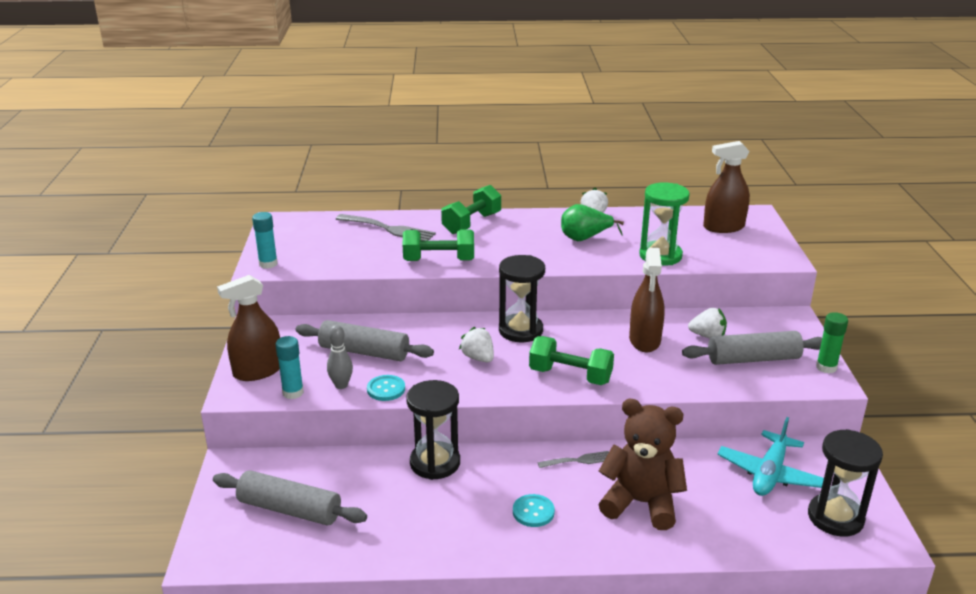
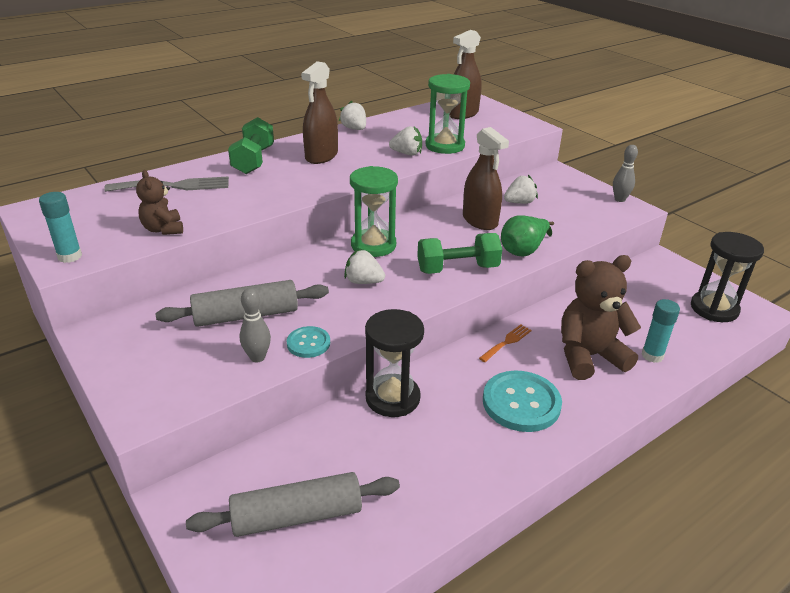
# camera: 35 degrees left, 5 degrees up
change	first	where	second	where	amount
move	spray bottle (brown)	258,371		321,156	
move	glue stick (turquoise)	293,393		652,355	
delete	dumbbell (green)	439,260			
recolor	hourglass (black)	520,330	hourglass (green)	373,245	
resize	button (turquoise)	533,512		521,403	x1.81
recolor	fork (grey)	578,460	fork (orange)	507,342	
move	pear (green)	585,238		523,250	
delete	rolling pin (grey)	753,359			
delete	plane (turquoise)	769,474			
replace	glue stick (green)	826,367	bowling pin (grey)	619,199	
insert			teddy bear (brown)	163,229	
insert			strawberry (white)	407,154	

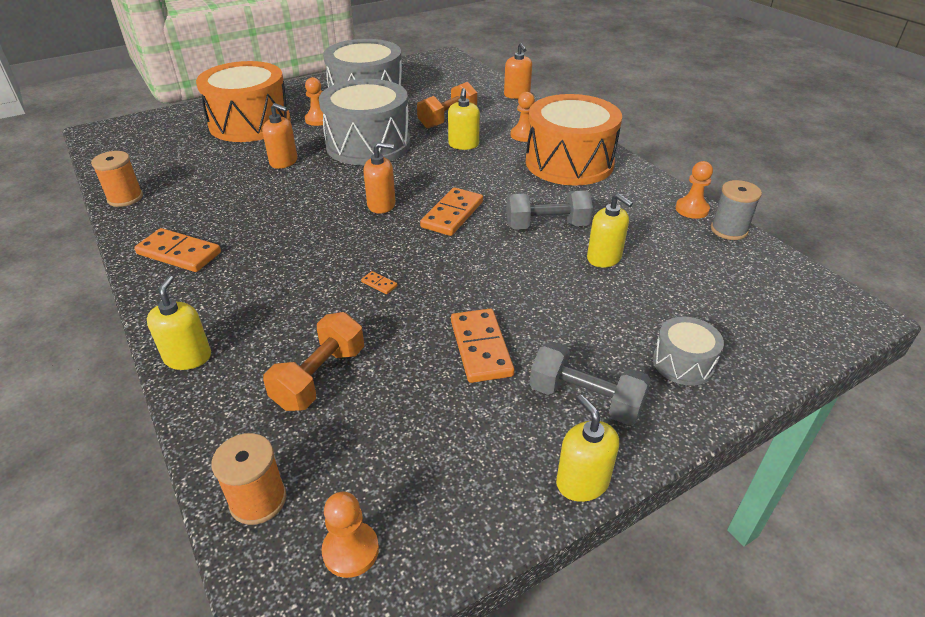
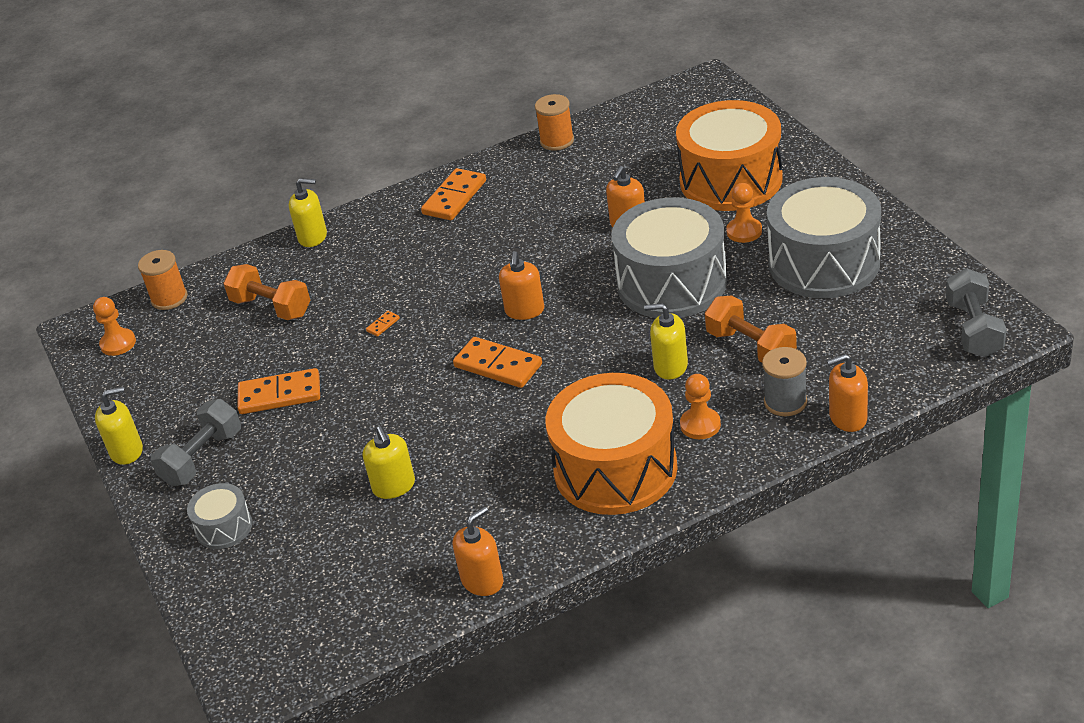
# camera: 100 degrees right, 0 degrees up
change	first	where	second	where	amount
move	dumbbell (grey)	546,226		974,329	
rotate	soap dispenser (yellow)	604,258		394,486	75 degrees counterclockwise
replace	pawn (orange)	692,209	soap dispenser (orange)	482,581	
move	spool (grey)	728,230		785,402	

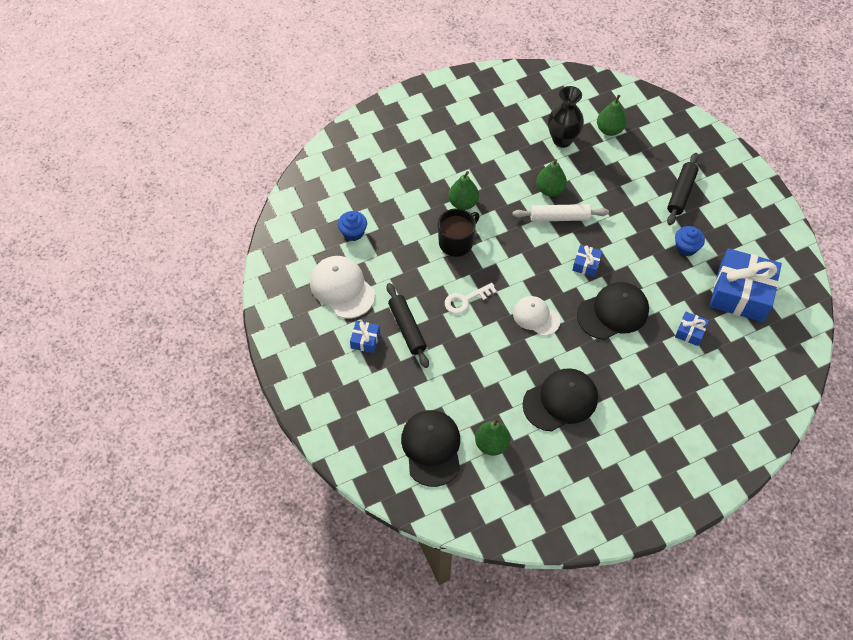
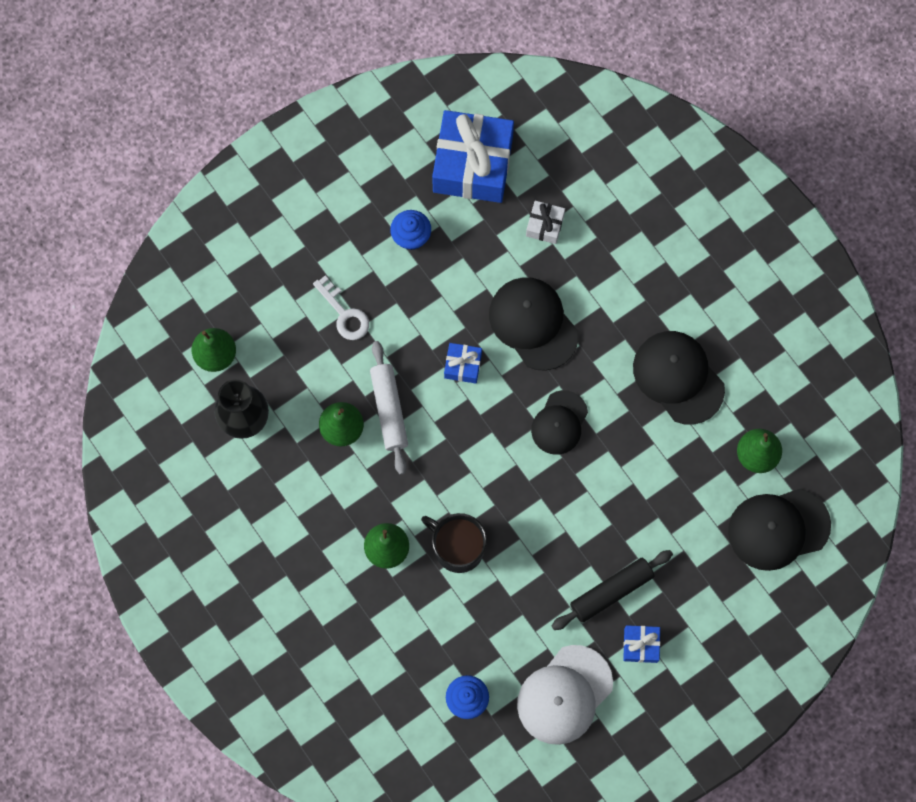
# camera: 100 degrees left, 15 degrees up
change	first	where	second	where	amount
move	key (white)	465,300		344,314	
recolor	cap (white)	536,317	cap (black)	559,423	
delete	rolling pin (black)	681,193			
recolor	gift (blue)	690,332	gift (white)	545,225	

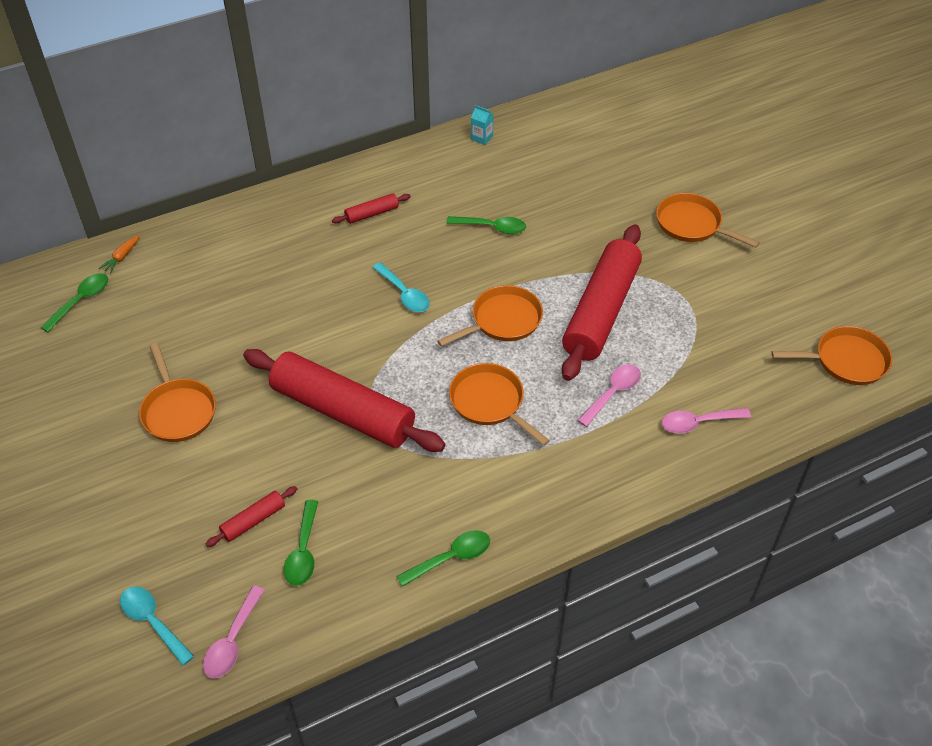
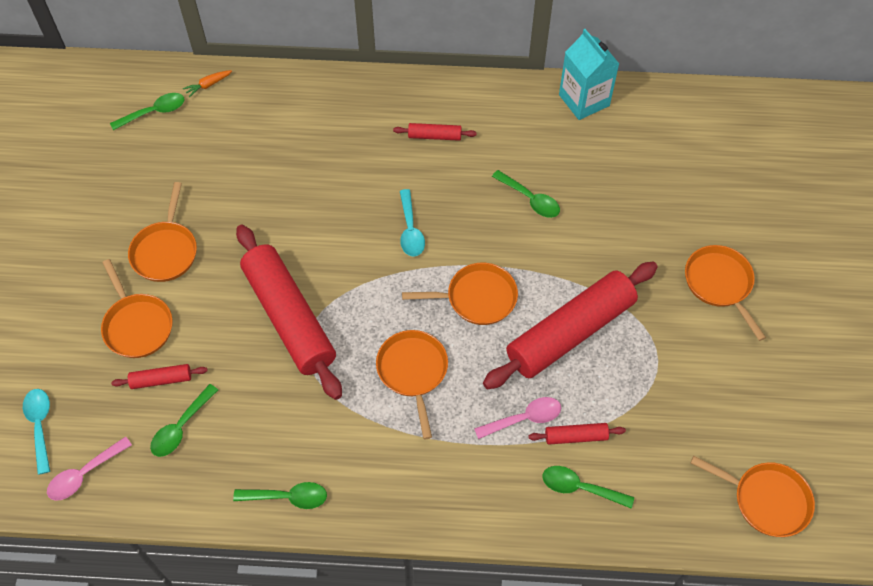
# camera: 30 degrees right, 10 degrees up
change	first	where	second	where	amount
resize	carton (turquoise)	482,138		584,100	x2.23
recolor	spoon (pink)	698,423	spoon (green)	580,488	
insert			pan (orange)	137,325	
insert			rolling pin (red)	576,436	

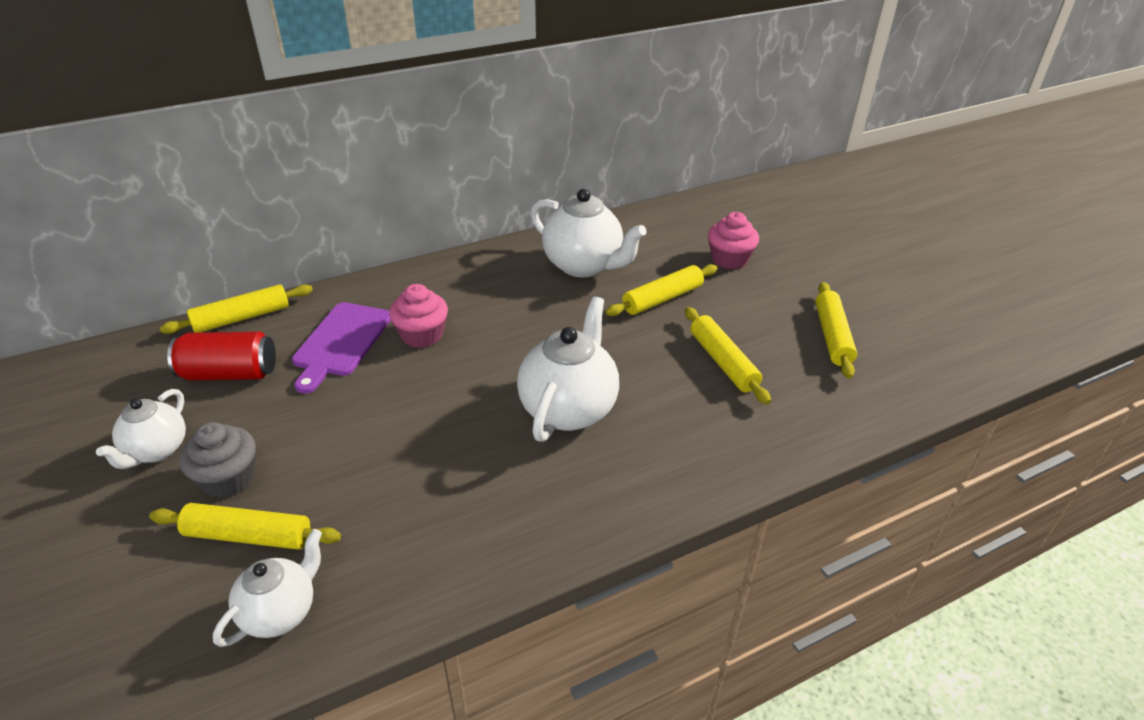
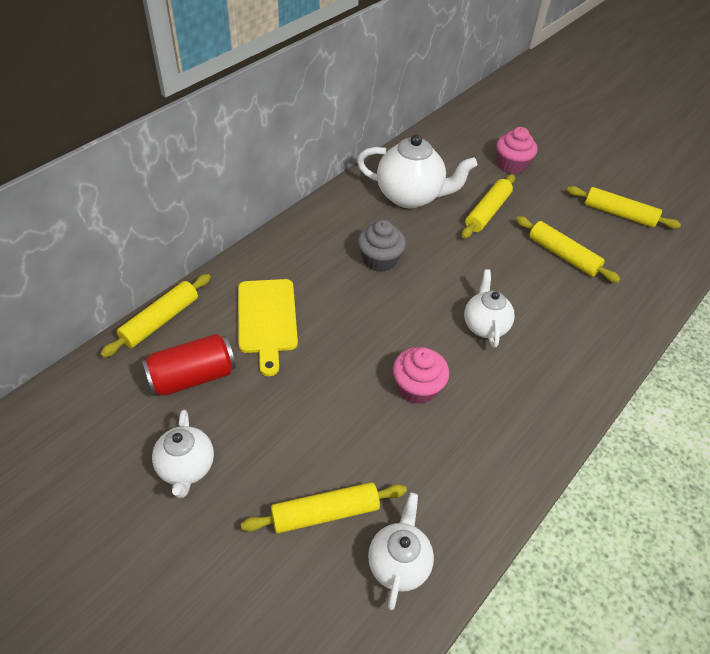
# camera: 25 degrees left, 10 degrees up
change	first	where	second	where	amount
move	cupcake (grey)	228,478		379,260	
recolor	cutting board (purple)	341,342	cutting board (yellow)	267,319	
move	cupcake (pink)	422,335		417,387	
resize	teapot (white)	568,409		484,326	x0.61
rotate	rolling pin (yellow)	832,336		619,214	45 degrees counterclockwise

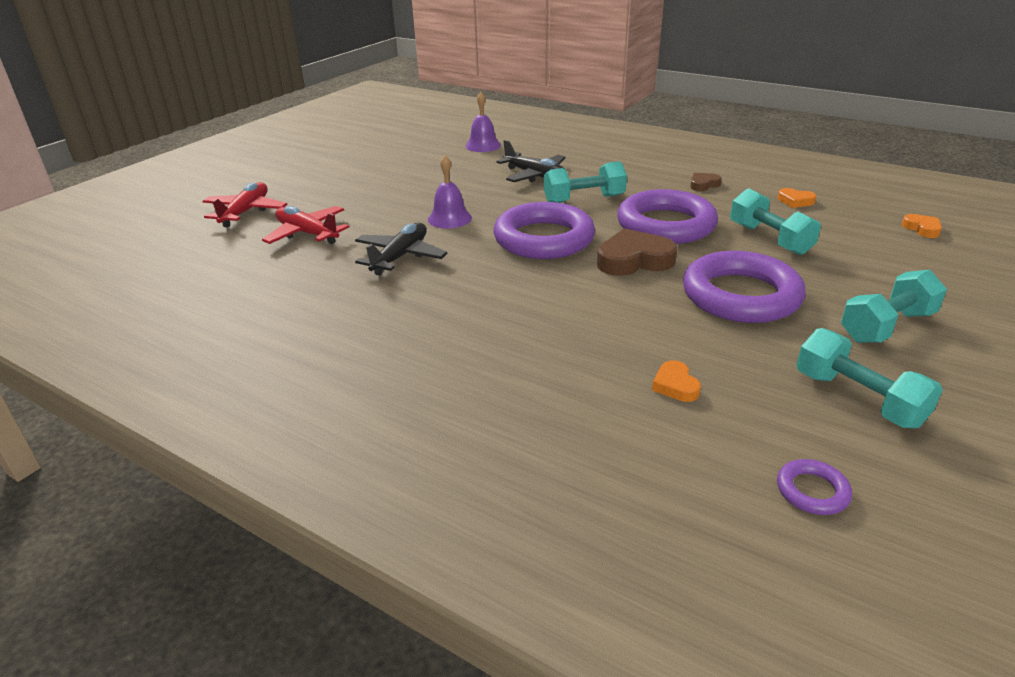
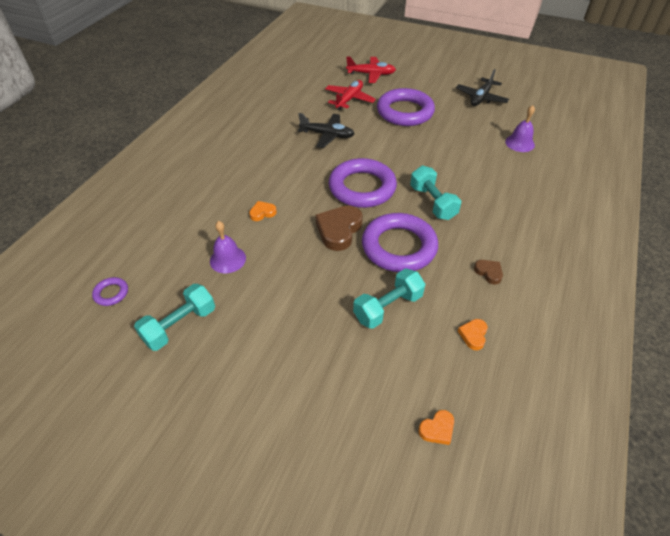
# camera: 80 degrees right, 15 degrees up
change	first	where	second	where	amount
move	bell (purple)	449,218		227,259	
move	plane (black)	535,176		481,98	
rotate	heart (brown)	634,260		339,230	135 degrees counterclockwise
move	heart (orange)	675,385		262,213	
move	ring (purple)	741,296		405,112	
delete	dumbbell (turquoise)	887,326			

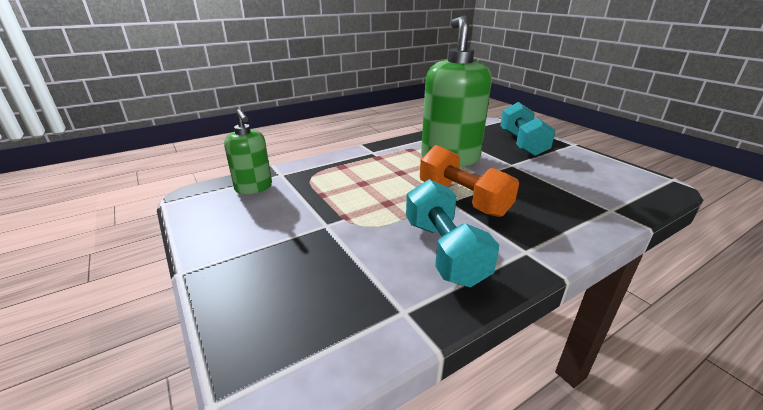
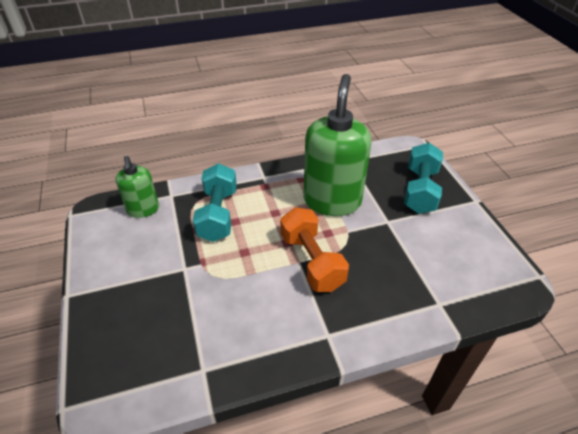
# camera: 15 degrees right, 15 degrees up
change	first	where	second	where	amount
move	dumbbell (turquoise)	444,251		218,214	

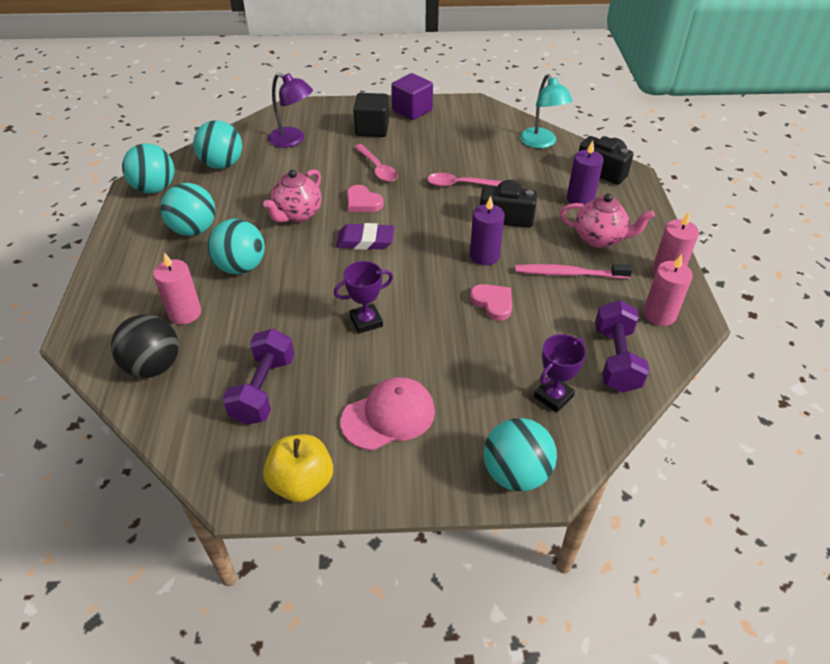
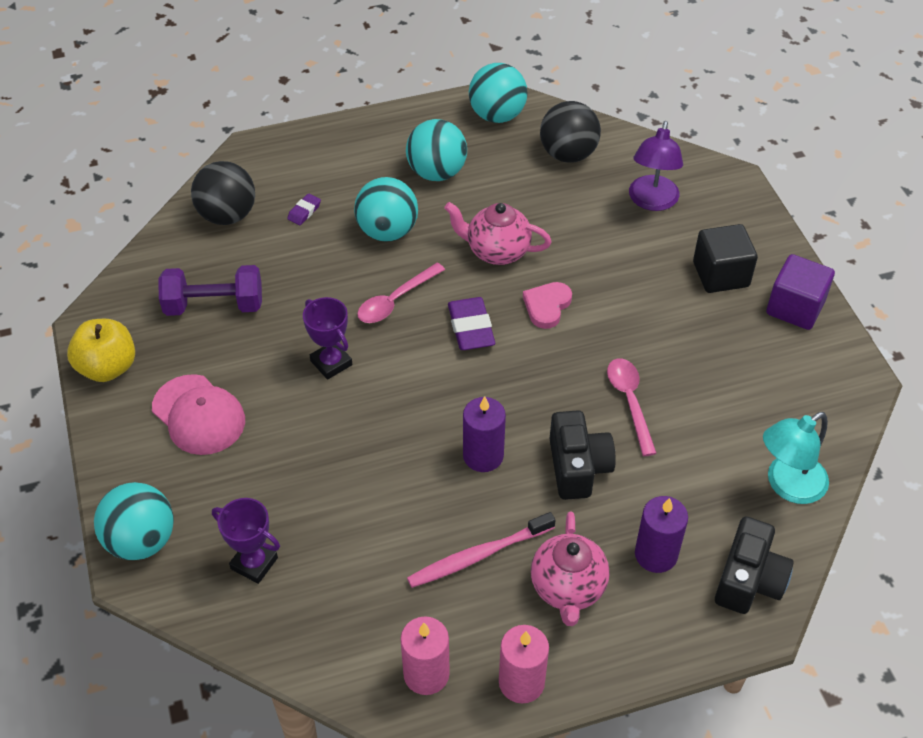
# camera: 75 degrees right, 5 degrees up
change	first	where	second	where	amount
replace	candle (pink)	185,313	eraser (purple)	304,212	
recolor	ball (turquoise)	222,164	ball (black)	568,154	
move	spoon (pink)	377,168		395,300	
delete	heart (pink)	493,303			
rotate	toothbrush (pink)	568,273		477,556	105 degrees counterclockwise
delete	dumbbell (purple)	616,359			

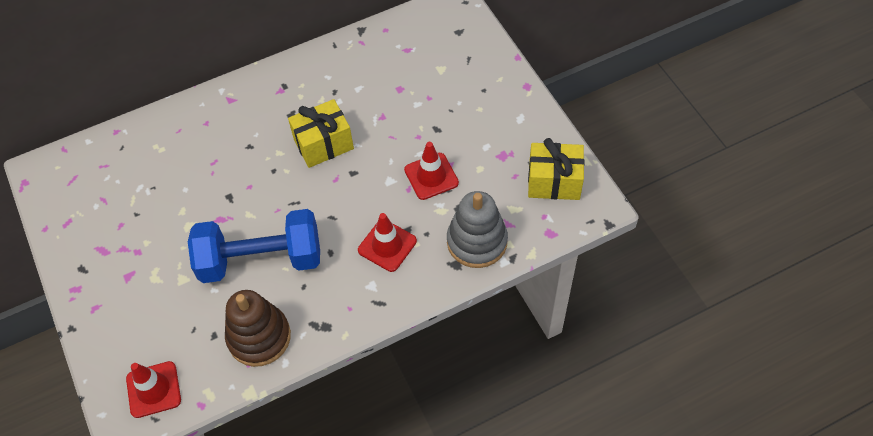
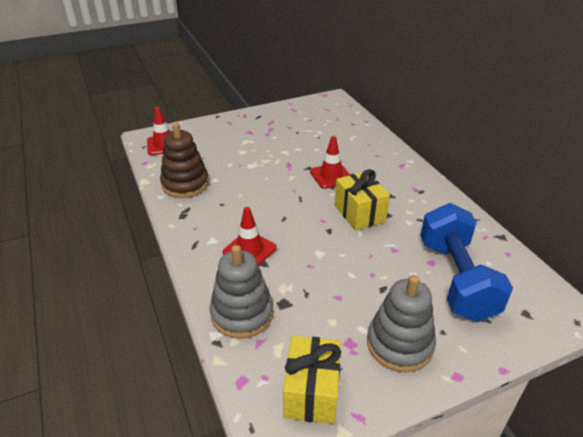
# camera: 90 degrees right, 20 degrees down
change	first	where	second	where	amount
move	dumbbell (blue)	261,260		456,279	
move	traffic cone (red)	431,176		331,176	
insert			stacking toy (grey)	399,344	

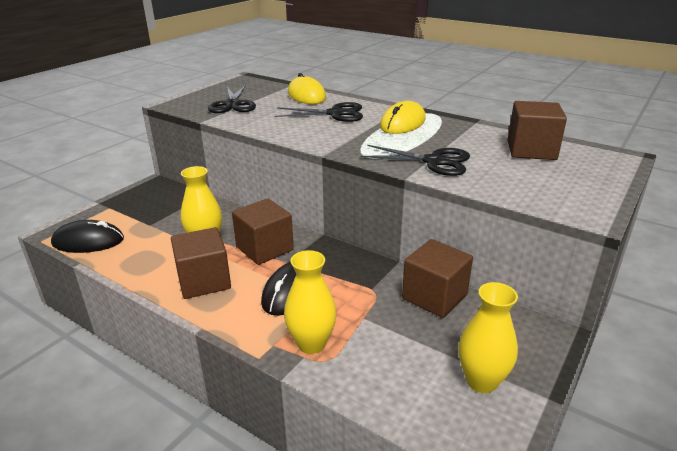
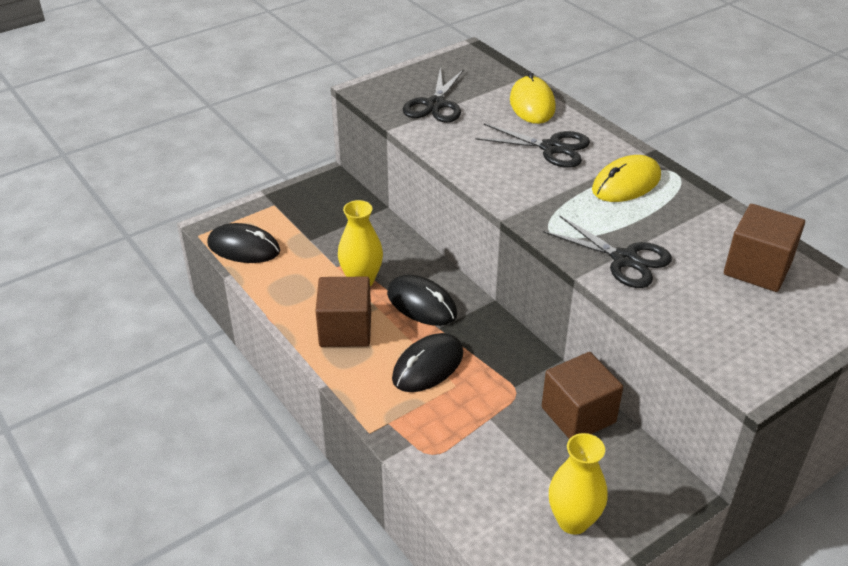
# camera: 20 degrees right, 10 degrees up
change	first	where	second	where	amount
replace	cube (brown)	264,248	mouse (black)	421,304	
delete	vase (yellow)	311,343			

